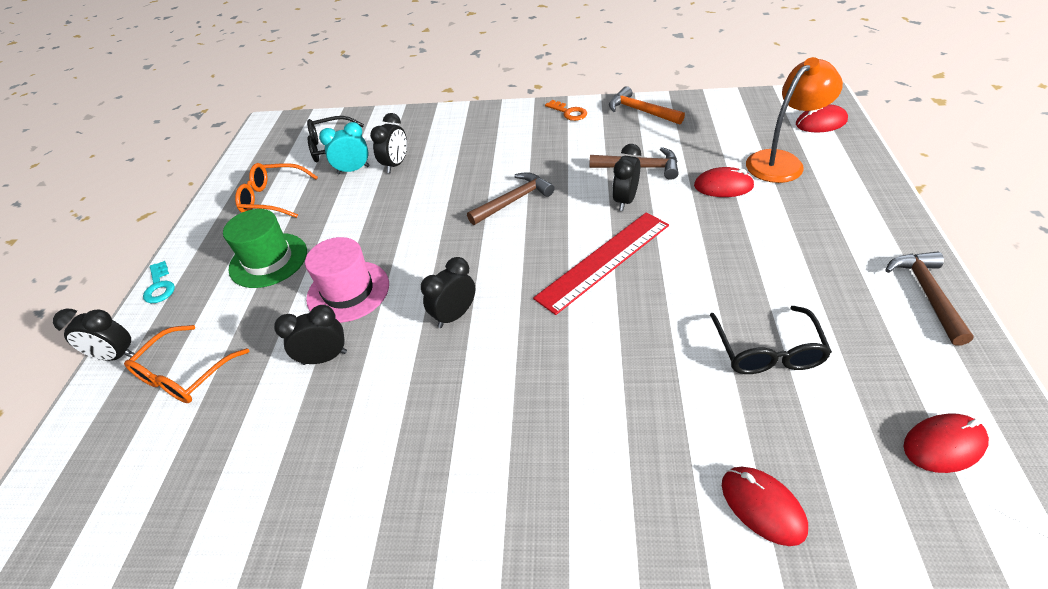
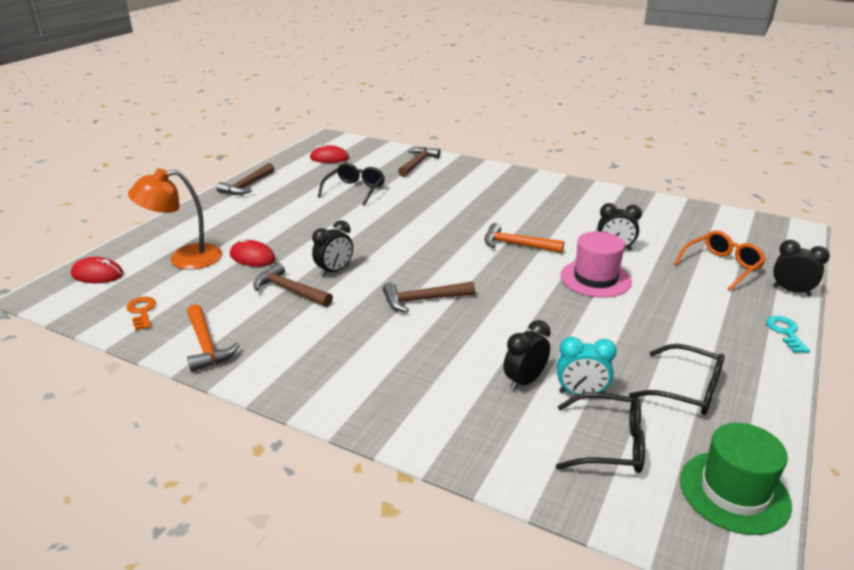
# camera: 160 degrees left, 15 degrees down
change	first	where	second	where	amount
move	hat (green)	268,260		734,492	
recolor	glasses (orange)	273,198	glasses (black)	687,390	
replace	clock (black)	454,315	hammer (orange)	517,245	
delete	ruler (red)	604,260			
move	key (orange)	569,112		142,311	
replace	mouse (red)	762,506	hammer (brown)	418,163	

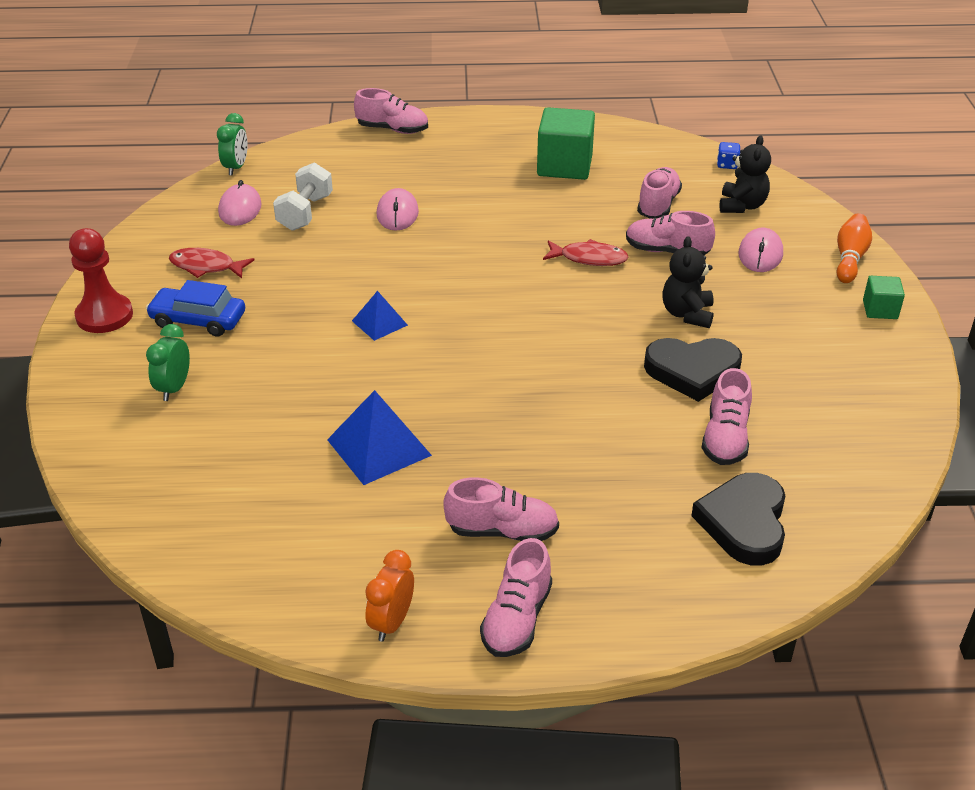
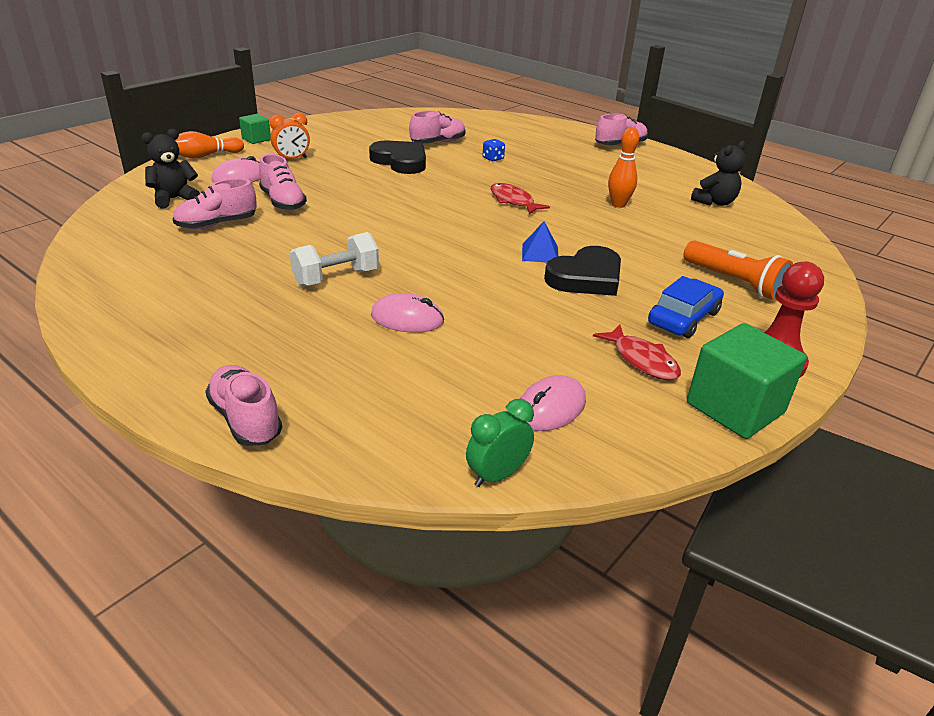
# camera: 140 degrees left, 5 degrees down
change	first	where	second	where	amount
rotate	car (blue)	198,320		683,318	105 degrees counterclockwise
replace	clock (green)	174,388	flashlight (orange)	734,282	
move	dumbbell (white)	305,213		336,277	
replace	pyramid (blue)	379,447	bowling pin (orange)	618,204	
move	clock (orange)	391,622		292,159	
rotate	mouse (pink)	397,213		407,319	60 degrees clockwise
delete	shoe (pink)	502,531			
move	cube (green)	564,166		735,408	
move	fish (red)	589,258		513,201	
move	teddy bear (black)	687,314		714,202	
move	heart (black)	744,523		586,277	
move	dice (blue)	727,165		493,158	

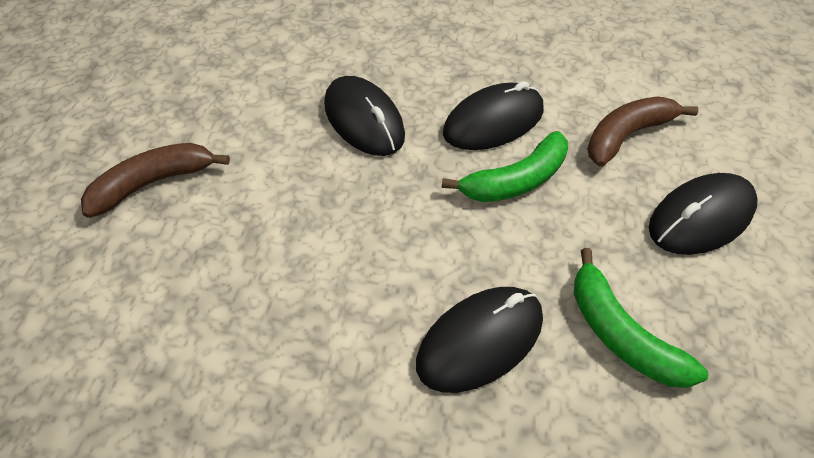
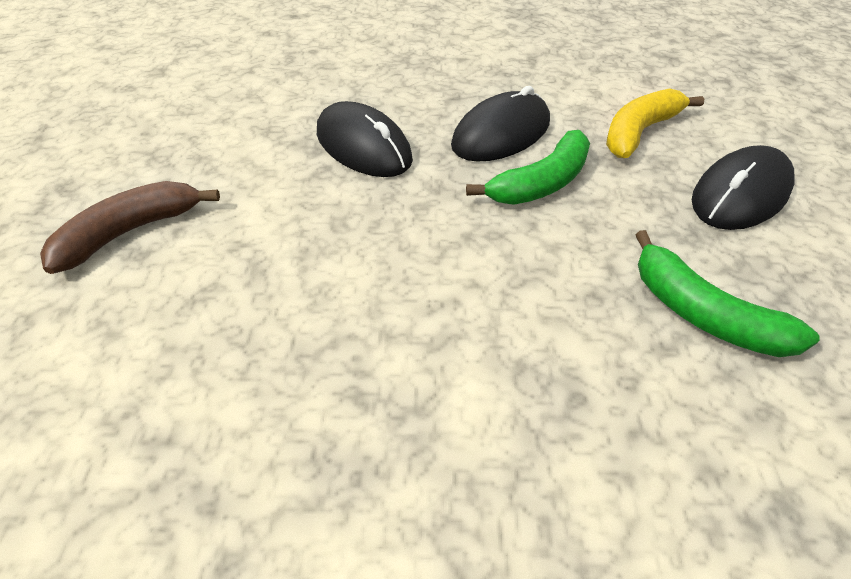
# camera: 10 degrees left, 5 degrees down
change	first	where	second	where	amount
delete	mouse (black)	480,340			
recolor	banana (brown)	627,135	banana (yellow)	639,132	

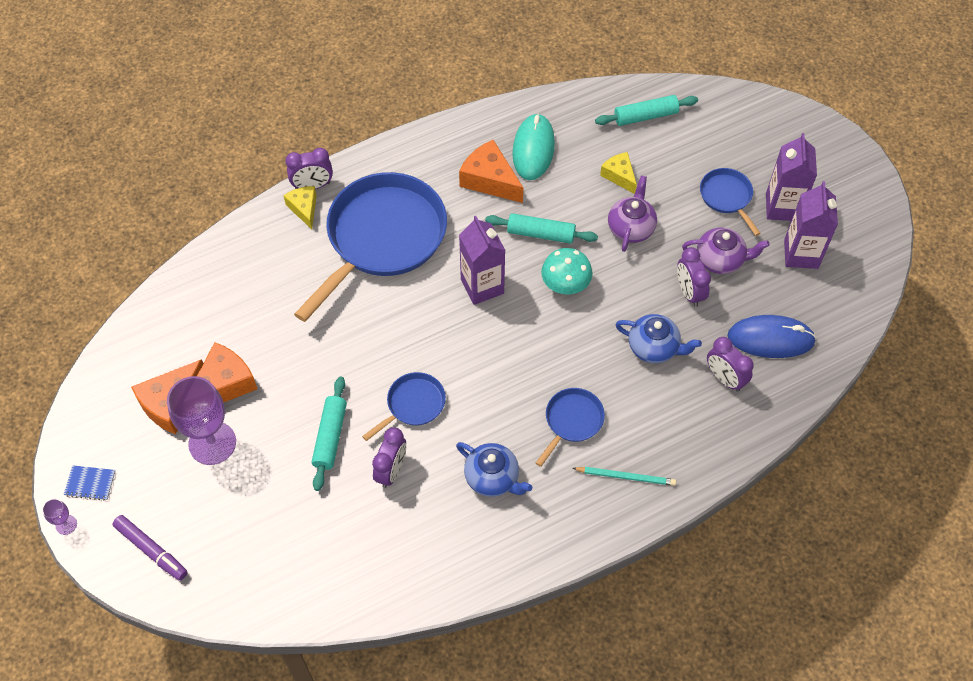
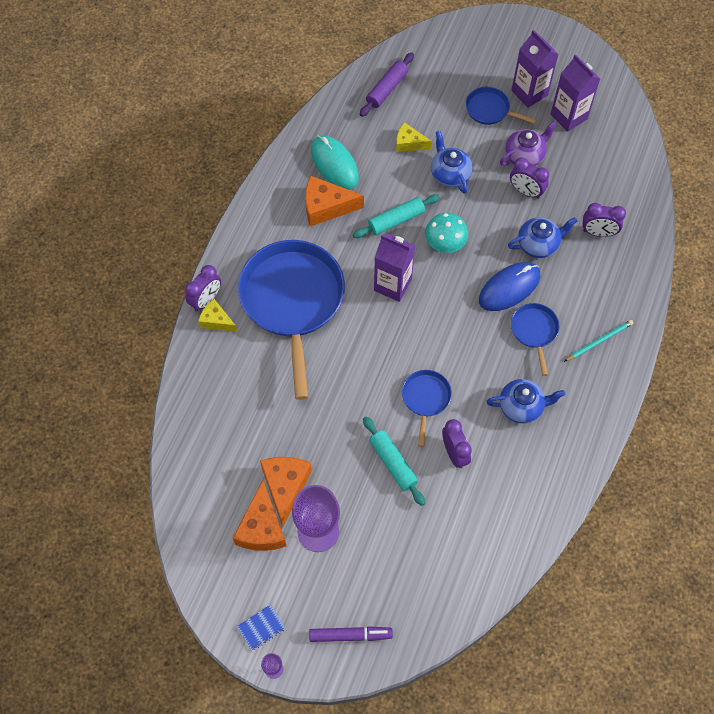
# camera: 40 degrees left, 5 degrees up
change	first	where	second	where	amount
recolor	rolling pin (turquoise)	645,116	rolling pin (purple)	386,89	
recolor	teapot (purple)	631,228	teapot (blue)	449,174	
move	mouse (blue)	770,339		509,288	

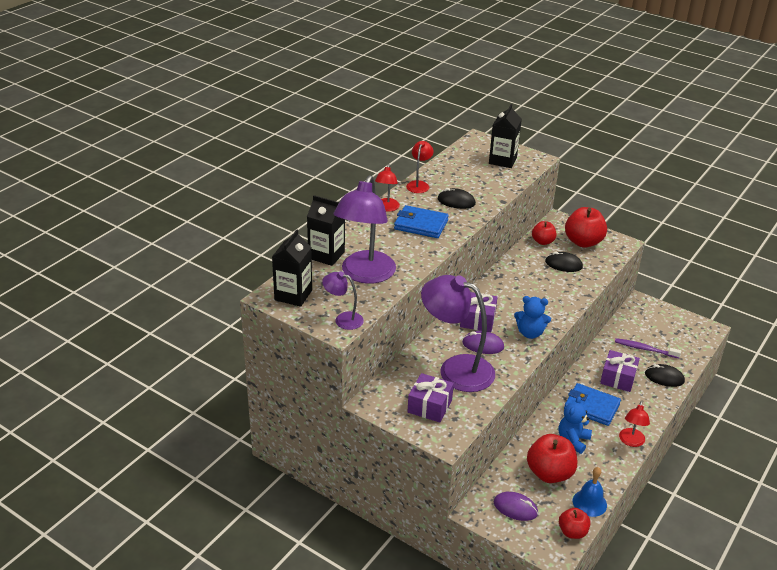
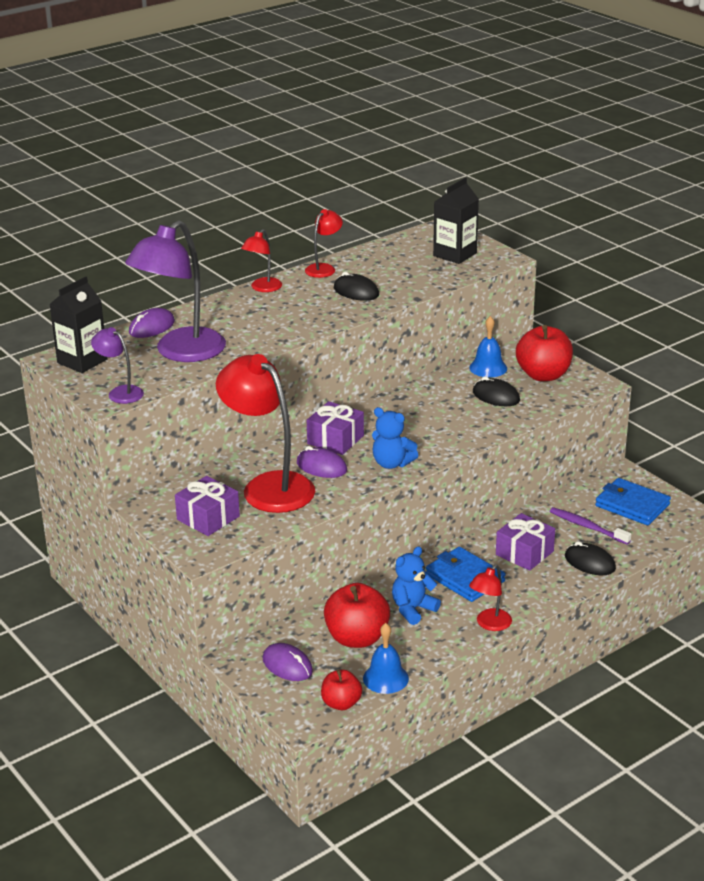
# camera: 20 degrees right, 5 degrees down
change	first	where	second	where	amount
replace	carton (black)	326,255	mouse (purple)	151,327	
move	wallet (blue)	421,225		632,505	
recolor	lamp (purple)	456,369	lamp (red)	268,486	
replace	apple (red)	543,241	bell (blue)	488,368	

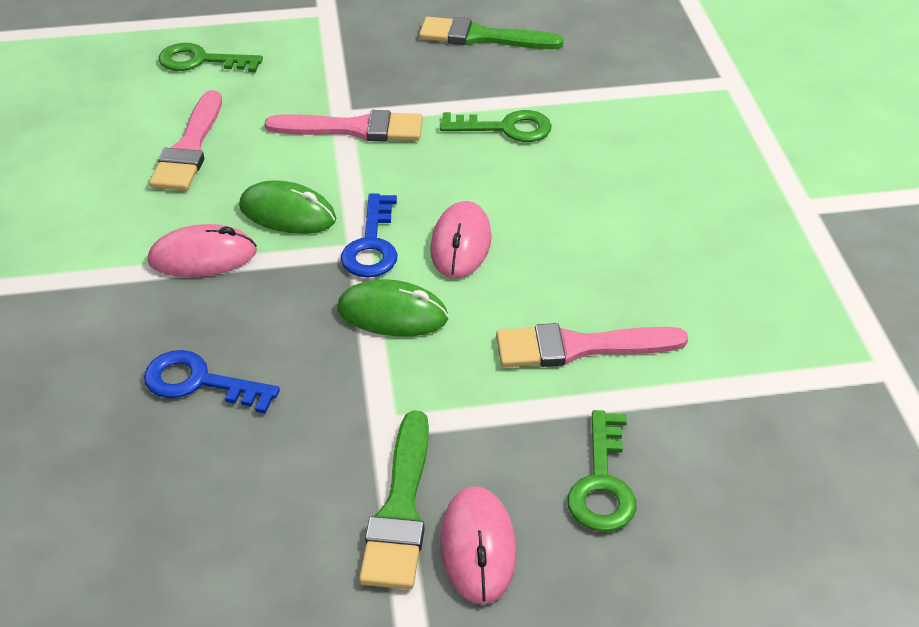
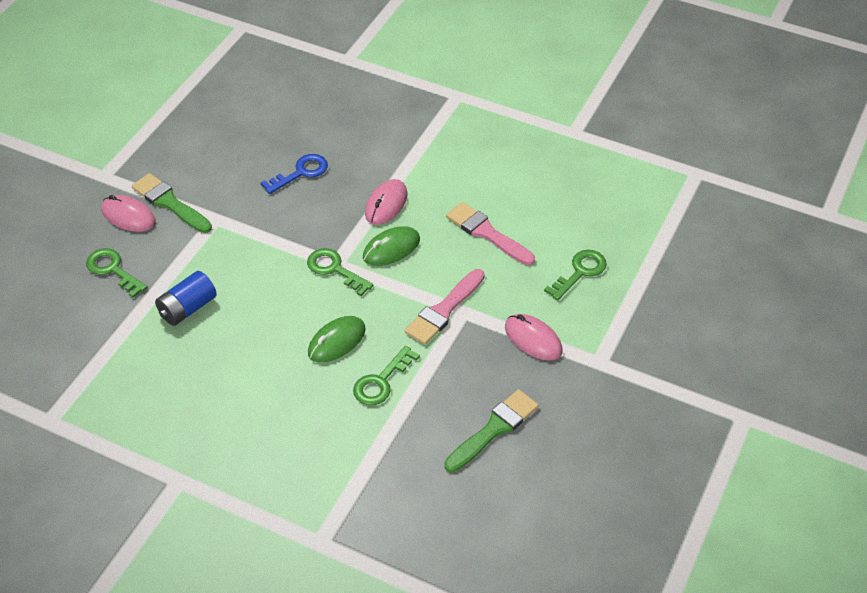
# camera: 125 degrees right, 5 degrees up
change	first	where	second	where	amount
move	mouse (green)	392,314		337,341	
recolor	key (blue)	372,244	key (green)	335,269	
move	mouse (pink)	461,244		533,339	
replace	brush (pink)	579,347	battery (blue)	187,308	

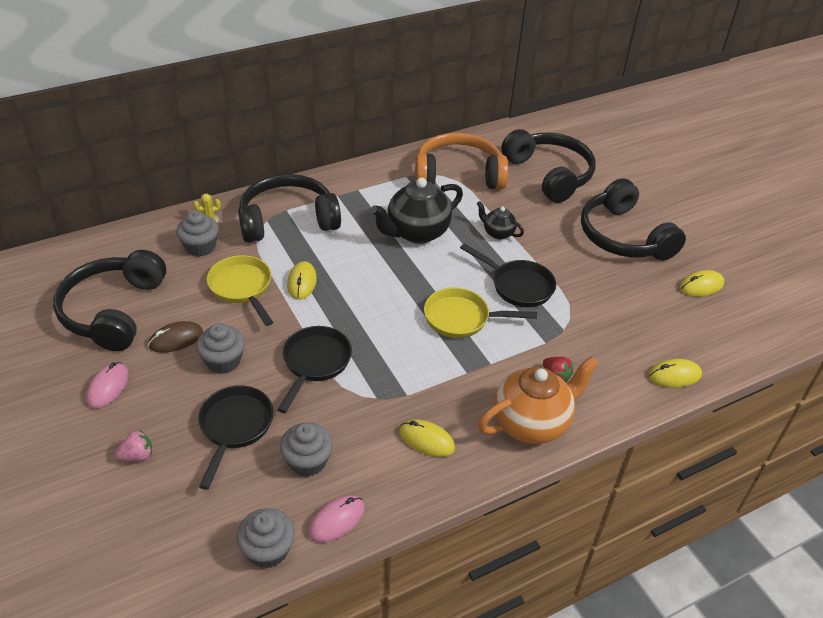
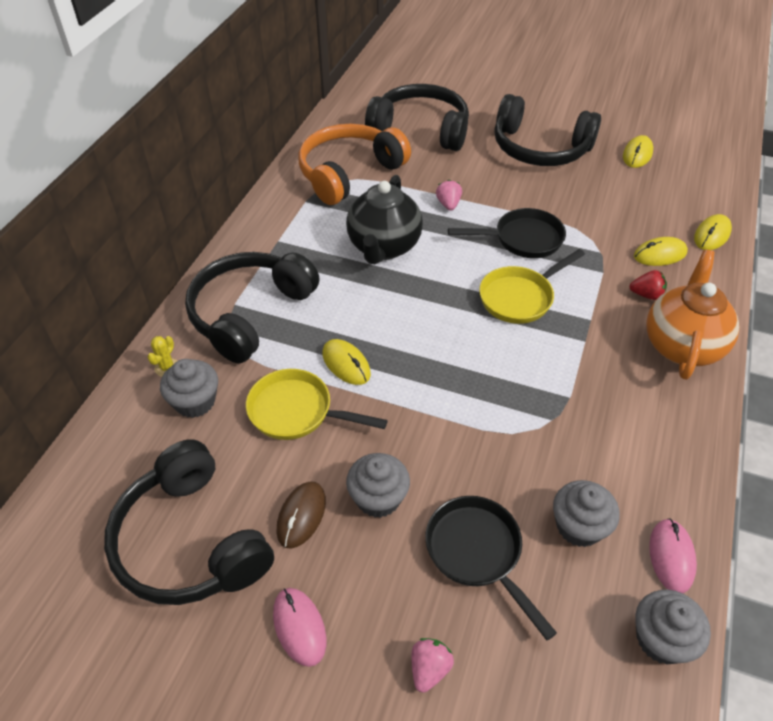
# camera: 40 degrees left, 5 degrees up
change	first	where	second	where	amount
delete	pan (black)	315,363			
move	mouse (yellow)	426,440		660,254	
replace	teapot (black)	498,233	strawberry (pink)	448,204	

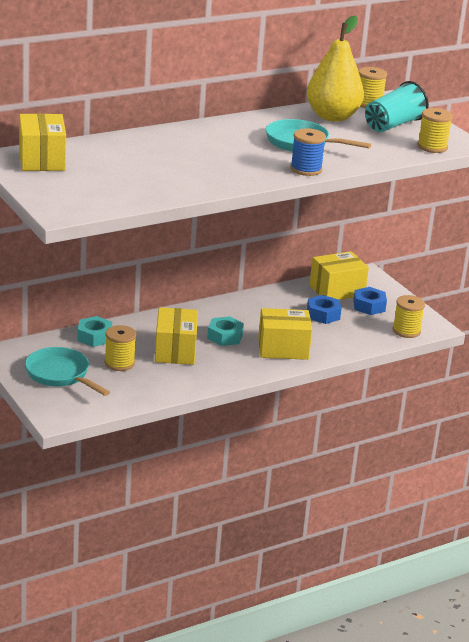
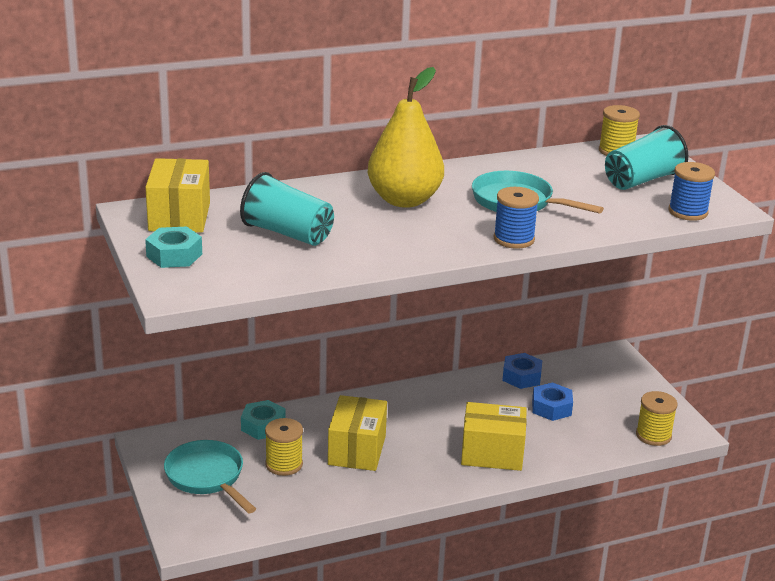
# camera: 10 degrees right, 0 degrees up
change	first	where	second	where	amount
move	nut (turquoise)	225,336		174,255	
move	pear (yellow)	332,117		404,200	
delete	box (yellow)	337,290			
move	nut (blue)	369,306		521,377	
recolor	spool (yellow)	432,147	spool (blue)	688,212	
insert			cup (turquoise)	287,234	

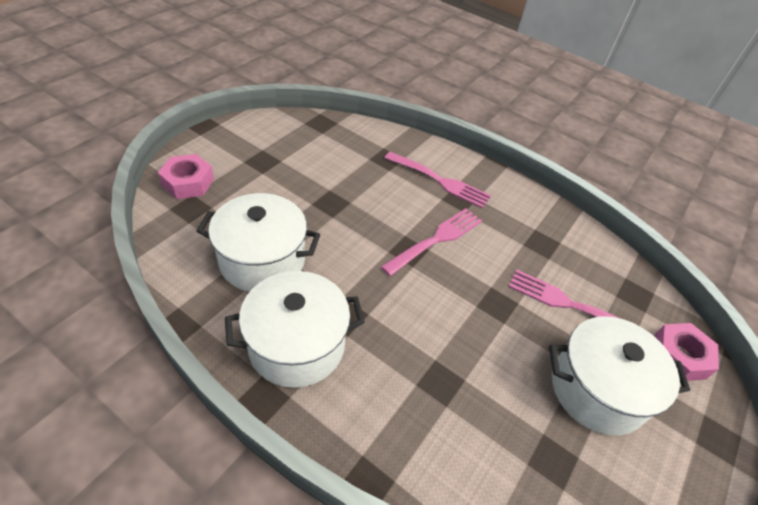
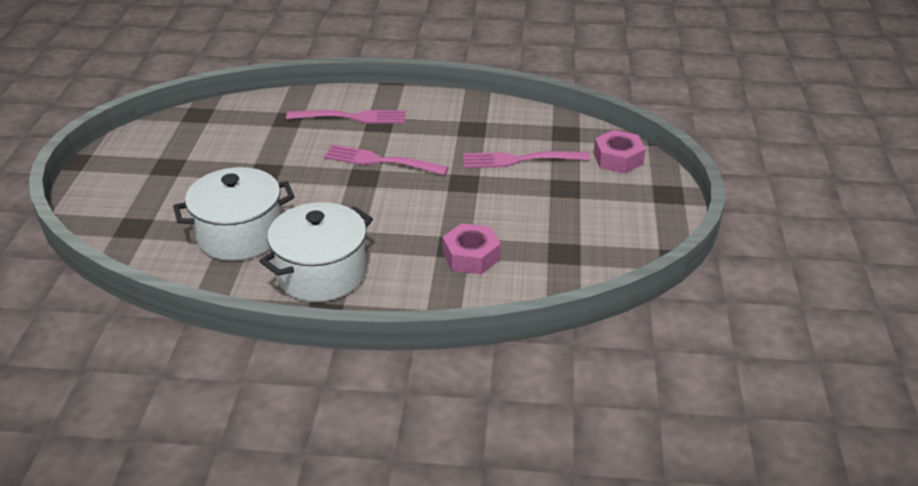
# camera: 25 degrees left, 10 degrees down
change	first	where	second	where	amount
move	nut (pink)	188,182		471,256	
rotate	fork (pink)	436,240		381,161	90 degrees counterclockwise
delete	pot (white)	597,390			

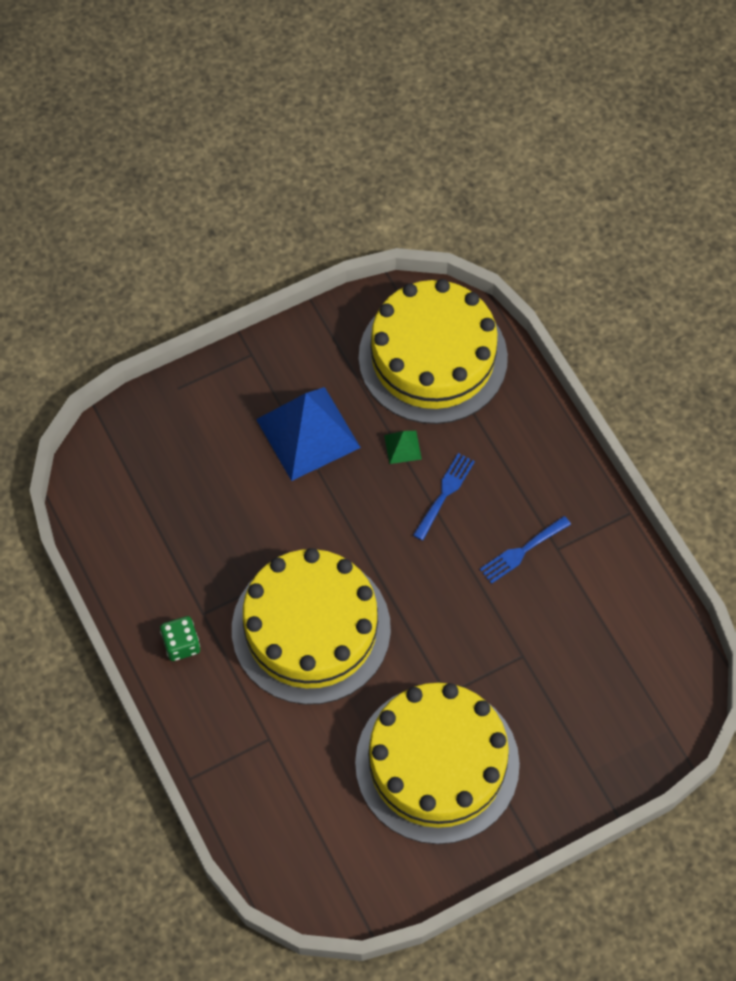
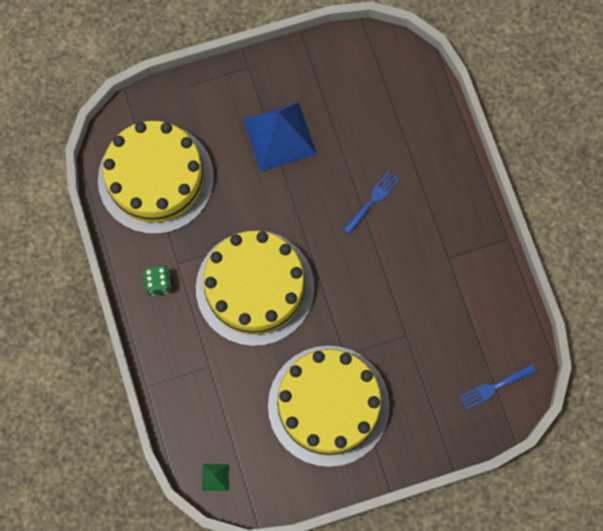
# camera: 10 degrees right, 10 degrees up
change	first	where	second	where	amount
move	cake (yellow)	433,357		155,178	
move	pyramid (green)	402,447		215,477	
move	fork (blue)	522,551		494,387	

